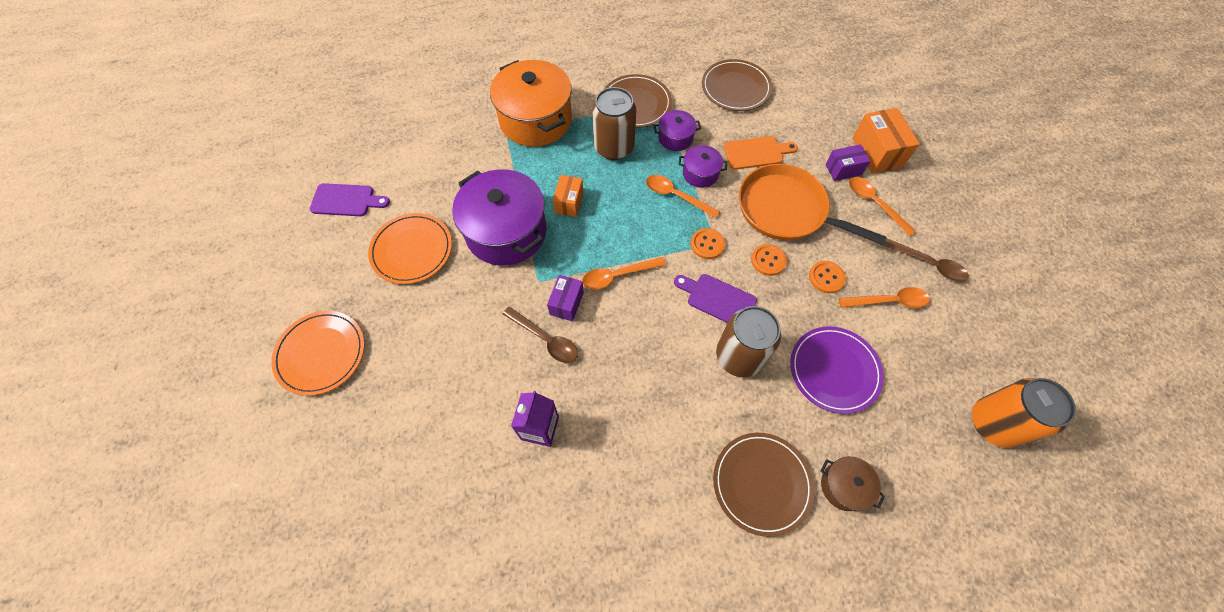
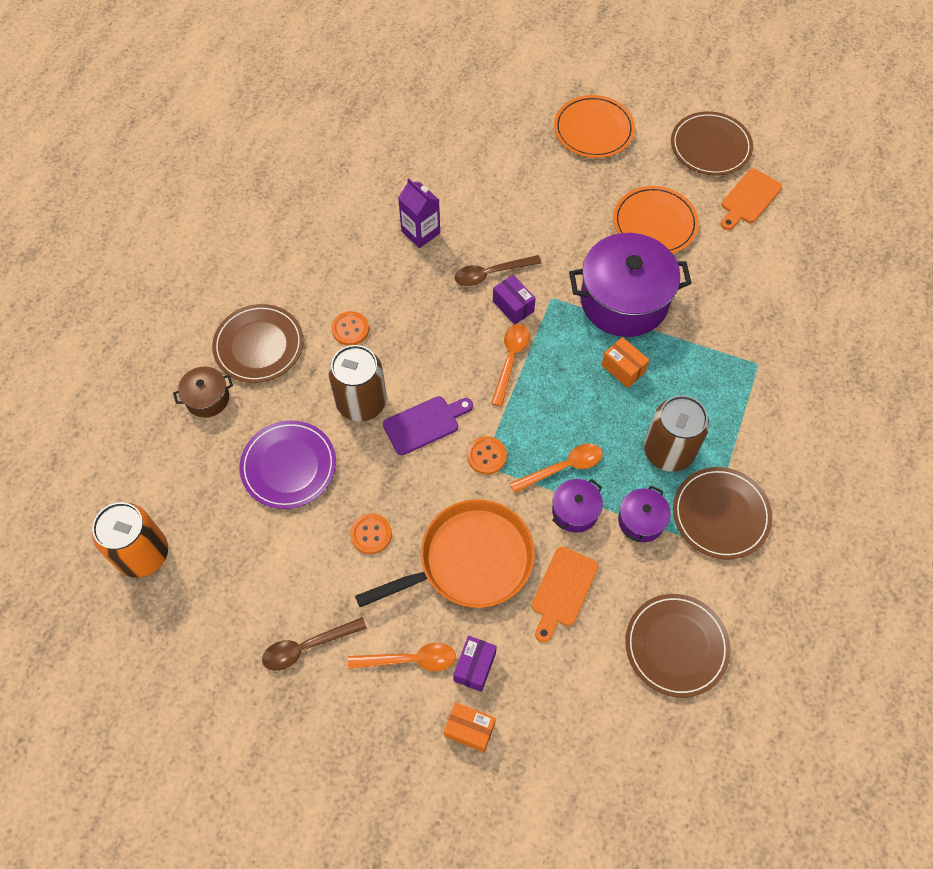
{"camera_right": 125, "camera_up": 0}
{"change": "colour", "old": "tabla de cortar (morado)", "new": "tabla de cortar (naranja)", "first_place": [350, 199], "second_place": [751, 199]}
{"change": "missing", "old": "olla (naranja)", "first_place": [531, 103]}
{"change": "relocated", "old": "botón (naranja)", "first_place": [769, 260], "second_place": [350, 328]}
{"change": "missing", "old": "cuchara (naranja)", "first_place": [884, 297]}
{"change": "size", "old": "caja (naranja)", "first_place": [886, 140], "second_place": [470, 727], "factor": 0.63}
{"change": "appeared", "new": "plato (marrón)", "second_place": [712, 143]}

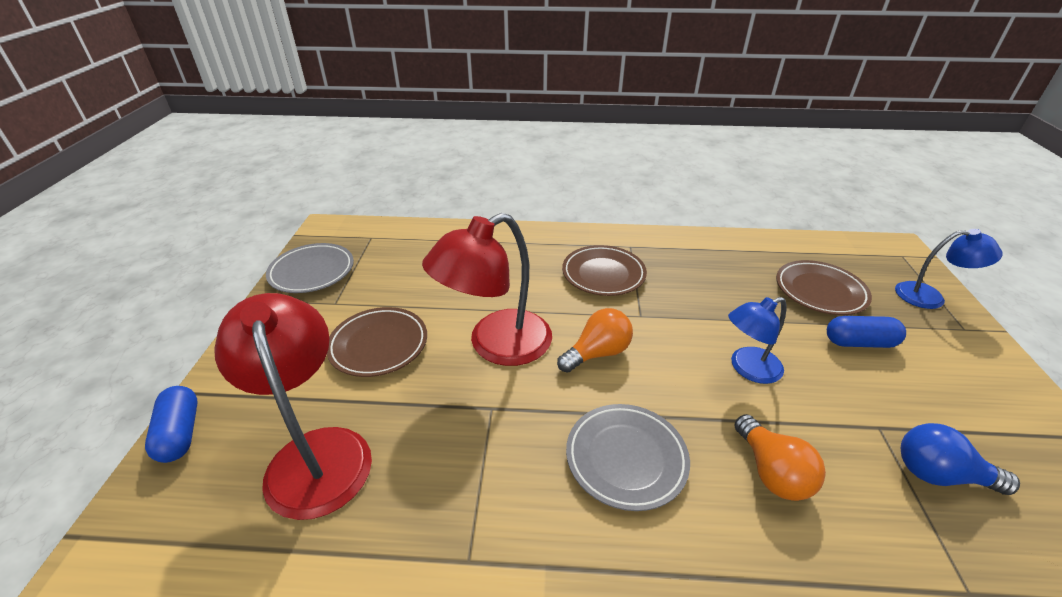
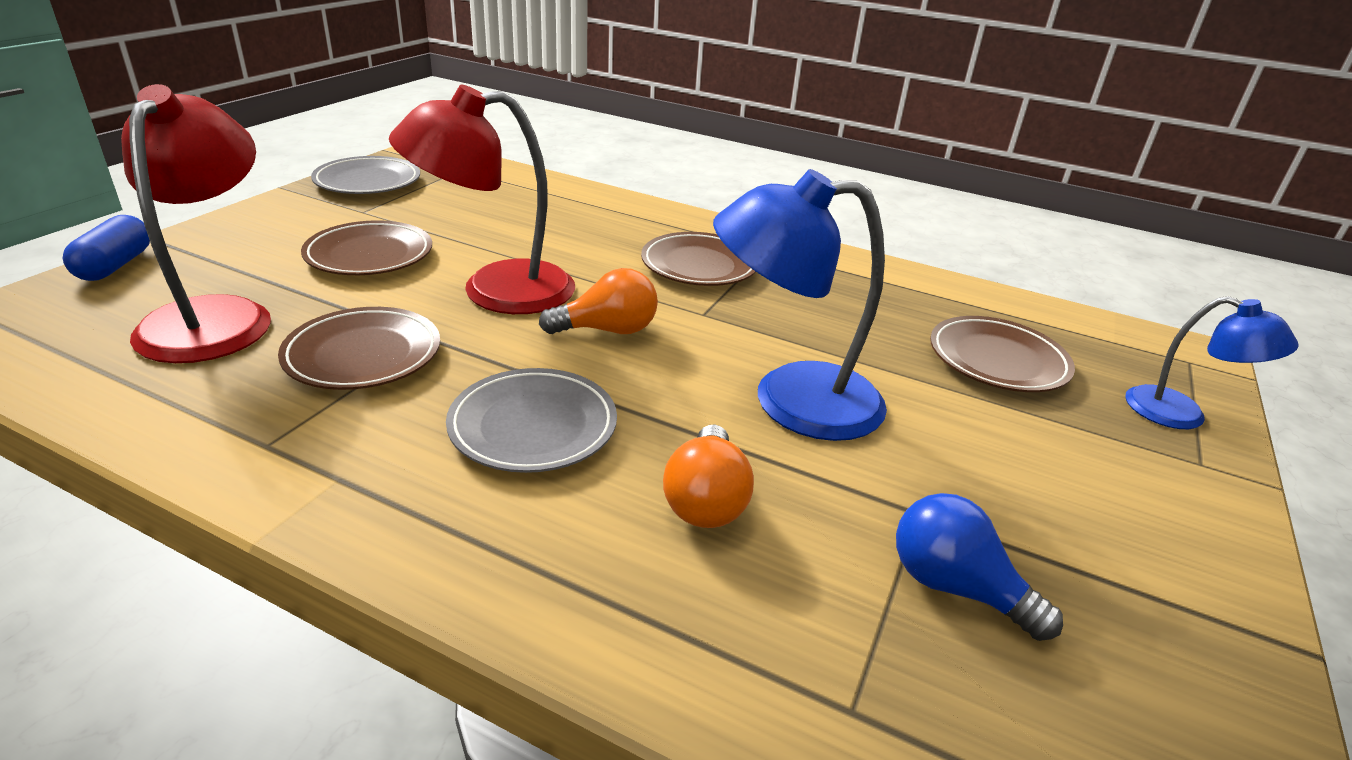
{"camera_right": 20, "camera_up": -5}
{"change": "size", "old": "lámpara (azul)", "first_place": [757, 340], "second_place": [800, 305], "factor": 1.71}
{"change": "missing", "old": "cápsula (azul)", "first_place": [866, 332]}
{"change": "appeared", "new": "plato (marrón)", "second_place": [359, 348]}

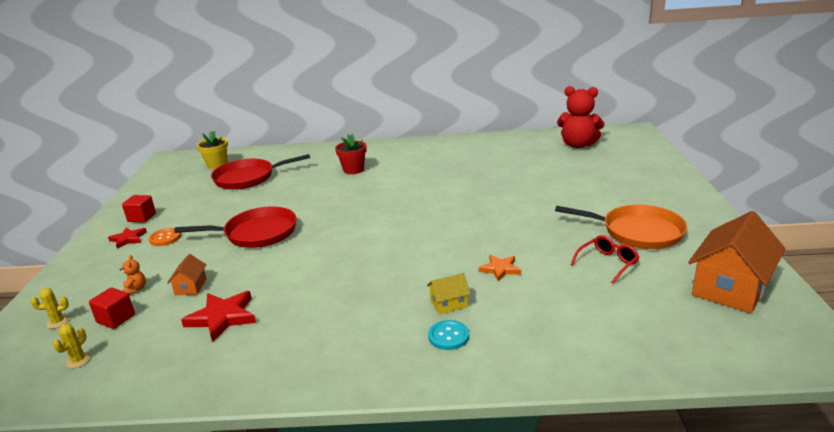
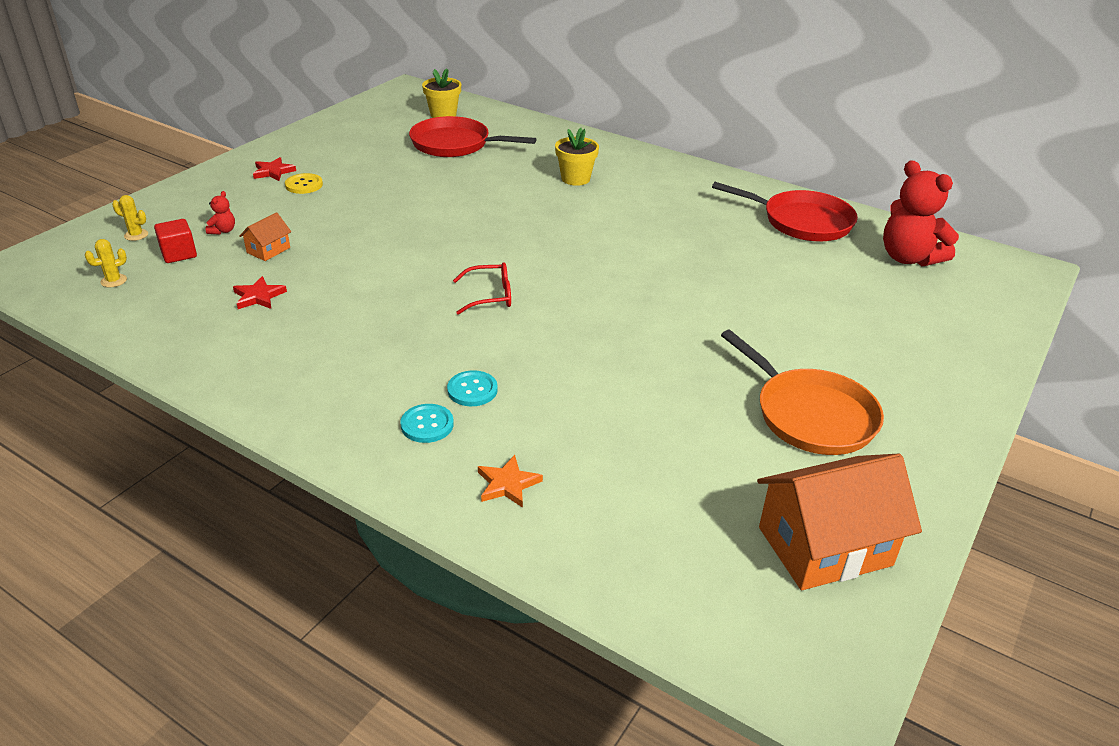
{"camera_right": 30, "camera_up": 10}
{"change": "colour", "old": "osito (naranja)", "new": "osito (rojo)", "first_place": [133, 275], "second_place": [220, 213]}
{"change": "missing", "old": "cubo (rojo)", "first_place": [139, 209]}
{"change": "colour", "old": "botón (naranja)", "new": "botón (amarillo)", "first_place": [165, 237], "second_place": [304, 183]}
{"change": "relocated", "old": "sartén (rojo)", "first_place": [235, 227], "second_place": [785, 211]}
{"change": "size", "old": "estrella (rojo)", "first_place": [218, 316], "second_place": [260, 292], "factor": 0.62}
{"change": "colour", "old": "maceta (rojo)", "new": "maceta (amarillo)", "first_place": [351, 154], "second_place": [577, 157]}
{"change": "exchanged", "old": "casa (amarillo)", "new": "botón (turquesa)", "first_place": [448, 293], "second_place": [472, 388]}
{"change": "relocated", "old": "estrella (naranja)", "first_place": [500, 268], "second_place": [510, 481]}
{"change": "relocated", "old": "gafas (rojo)", "first_place": [604, 259], "second_place": [482, 288]}

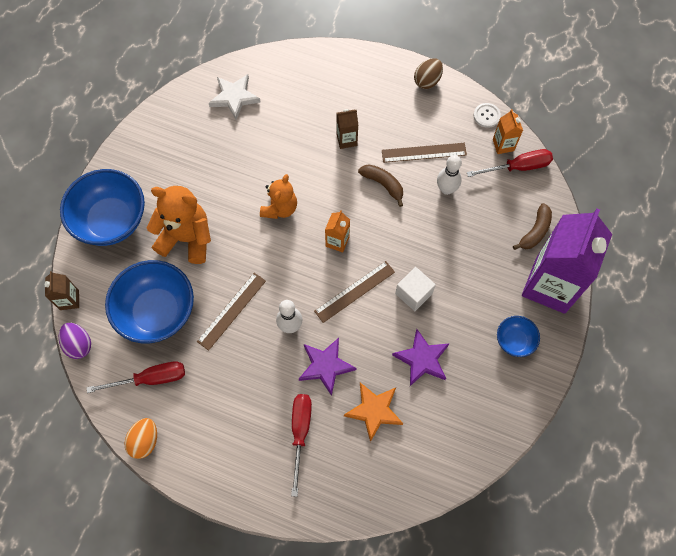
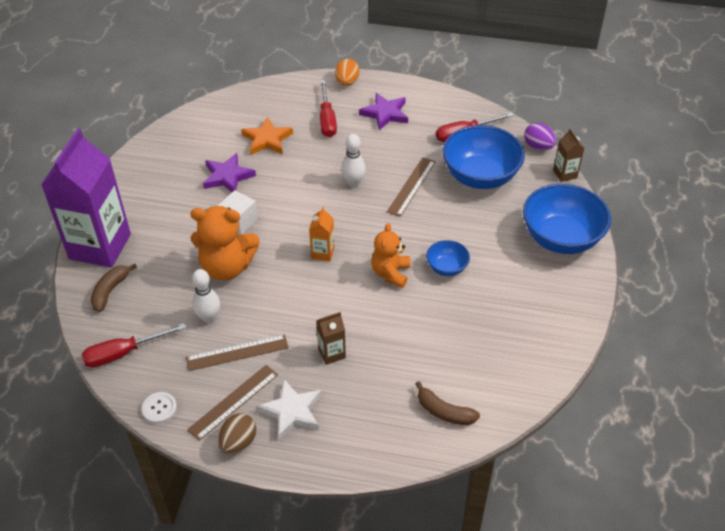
{"camera_right": 170, "camera_up": -20}
{"change": "relocated", "old": "huevo (naranja)", "first_place": [140, 438], "second_place": [347, 72]}
{"change": "relocated", "old": "osito (naranja)", "first_place": [179, 225], "second_place": [224, 243]}
{"change": "relocated", "old": "estrella (blanco)", "first_place": [235, 97], "second_place": [289, 409]}
{"change": "relocated", "old": "estrella (morado)", "first_place": [327, 367], "second_place": [383, 111]}
{"change": "relocated", "old": "regla (marrón)", "first_place": [354, 292], "second_place": [232, 403]}
{"change": "relocated", "old": "plátano (marrón)", "first_place": [380, 186], "second_place": [447, 403]}
{"change": "missing", "old": "cartón de leche (naranja)", "first_place": [508, 131]}
{"change": "relocated", "old": "cuenco (azul)", "first_place": [518, 336], "second_place": [448, 258]}

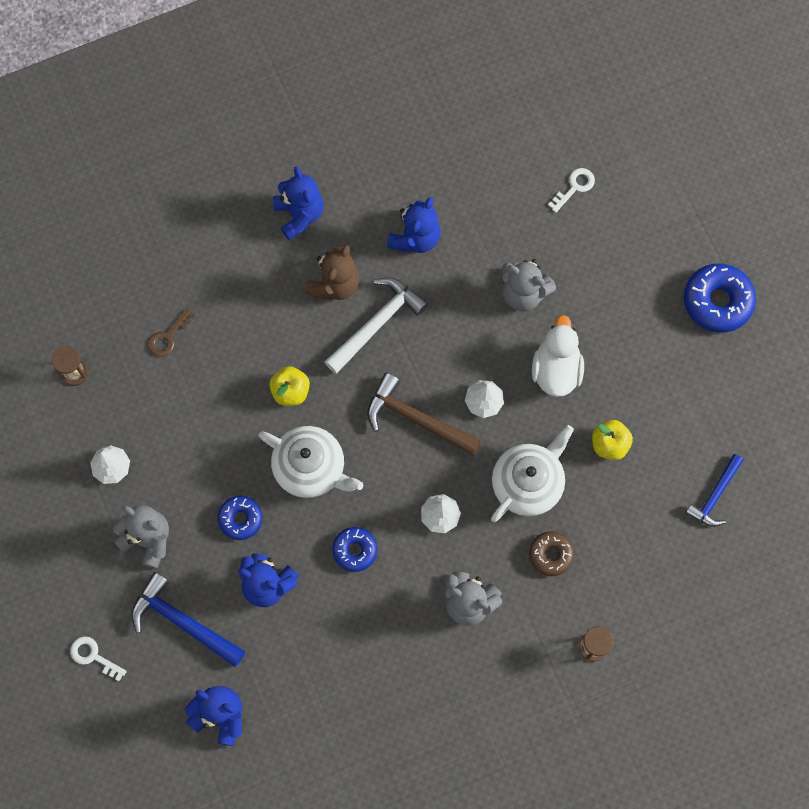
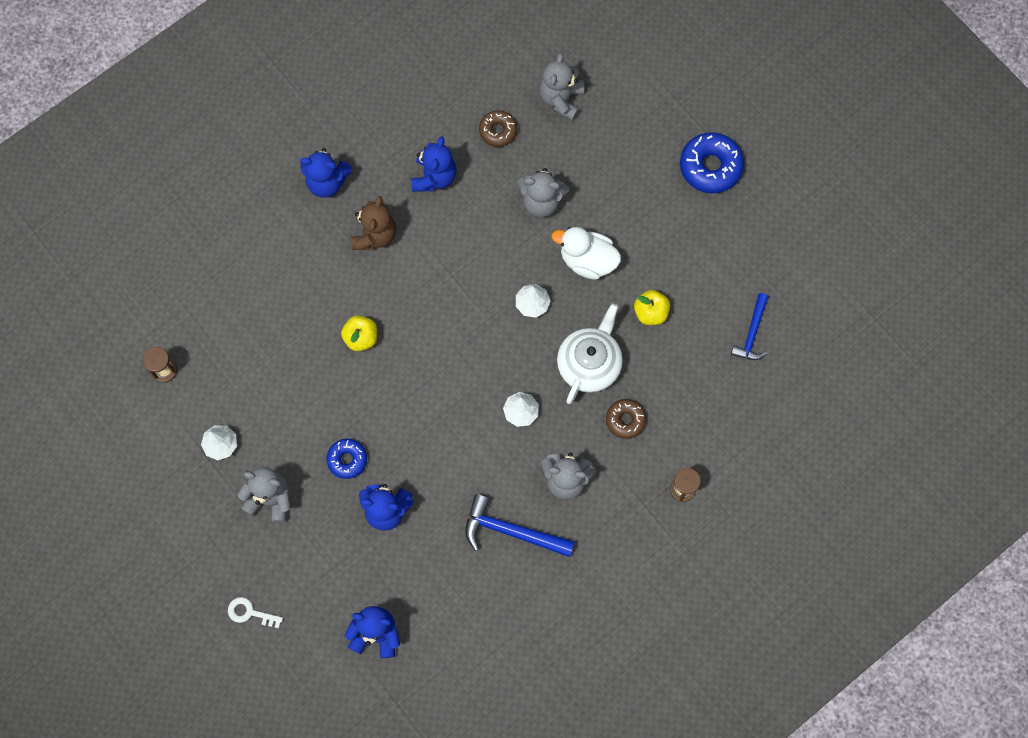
{"camera_right": -15, "camera_up": 0}
{"change": "relocated", "old": "martillo (azul)", "first_place": [188, 619], "second_place": [520, 525]}
{"change": "missing", "old": "llave (marrón)", "first_place": [171, 332]}
{"change": "missing", "old": "tetera (blanco)", "first_place": [311, 462]}
{"change": "spun", "old": "osito (azul)", "first_place": [298, 203], "second_place": [326, 173], "degrees": 135}
{"change": "missing", "old": "martillo (blanco)", "first_place": [376, 325]}
{"change": "missing", "old": "rosquilla (azul)", "first_place": [354, 549]}
{"change": "missing", "old": "martillo (marrón)", "first_place": [424, 414]}
{"change": "spun", "old": "pato (blanco)", "first_place": [558, 356], "second_place": [586, 253], "degrees": -60}
{"change": "exchanged", "old": "llave (blanco)", "new": "osito (gris)", "first_place": [571, 190], "second_place": [561, 87]}
{"change": "appeared", "new": "rosquilla (marrón)", "second_place": [498, 128]}

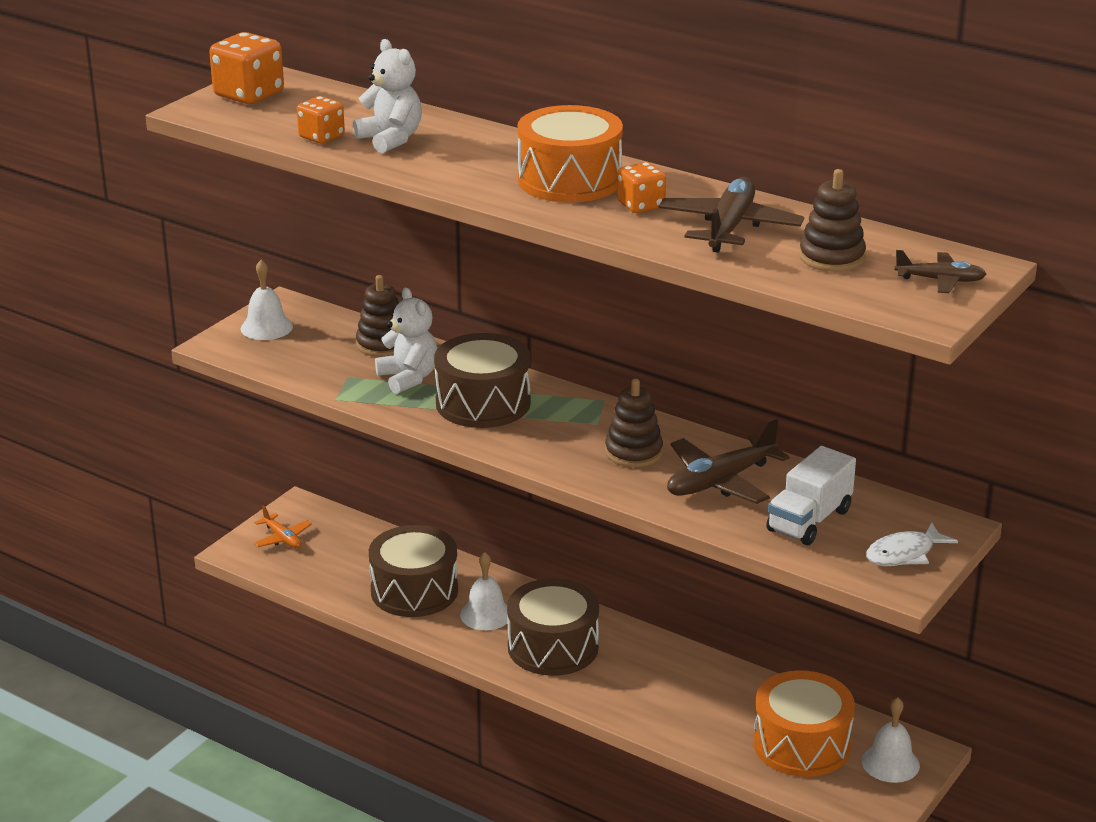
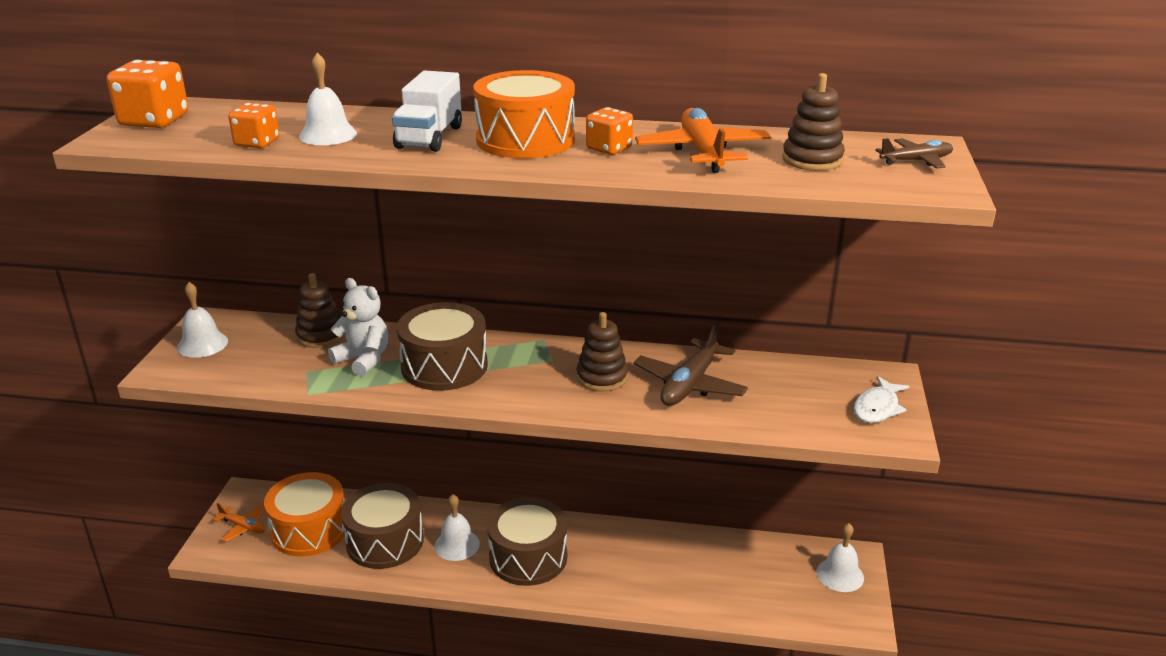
{"camera_right": -25, "camera_up": 0}
{"change": "exchanged", "old": "osito (blanco)", "new": "campana (blanco)", "first_place": [387, 96], "second_place": [328, 99]}
{"change": "colour", "old": "avión (marrón)", "new": "avión (naranja)", "first_place": [731, 215], "second_place": [703, 140]}
{"change": "relocated", "old": "tambor (naranja)", "first_place": [804, 723], "second_place": [304, 514]}
{"change": "relocated", "old": "camión (blanco)", "first_place": [811, 495], "second_place": [427, 111]}

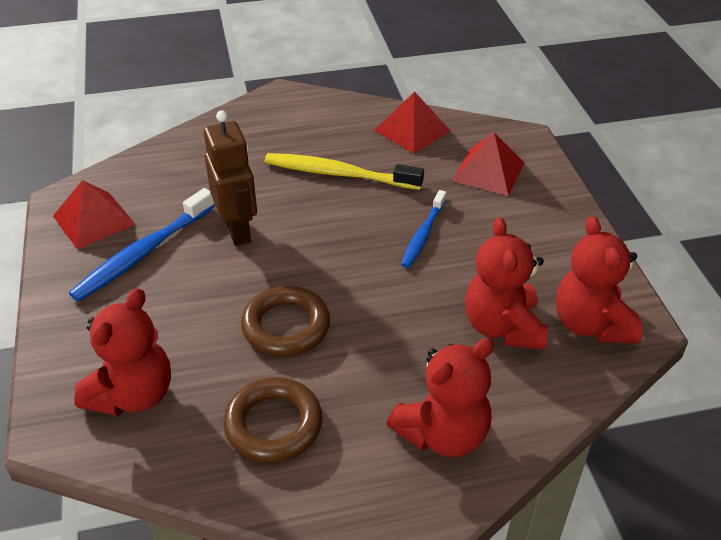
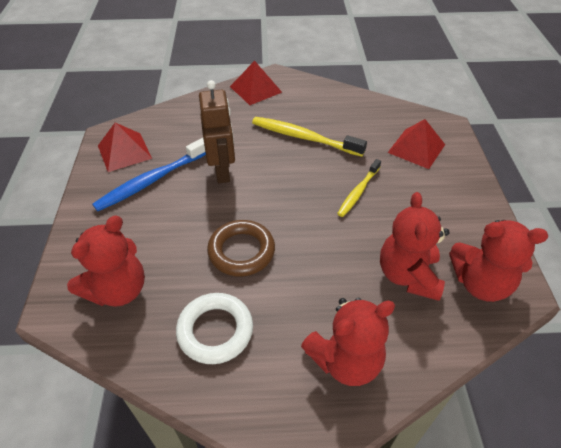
{"camera_right": 10, "camera_up": 5}
{"change": "colour", "old": "anillo (marrón)", "new": "anillo (blanco)", "first_place": [273, 420], "second_place": [214, 328]}
{"change": "relocated", "old": "pirámide (rojo)", "first_place": [412, 123], "second_place": [256, 83]}
{"change": "colour", "old": "cepillo de dientes (azul)", "new": "cepillo de dientes (amarillo)", "first_place": [424, 229], "second_place": [359, 188]}
{"change": "spun", "old": "osito (rojo)", "first_place": [599, 279], "second_place": [498, 261], "degrees": -75}

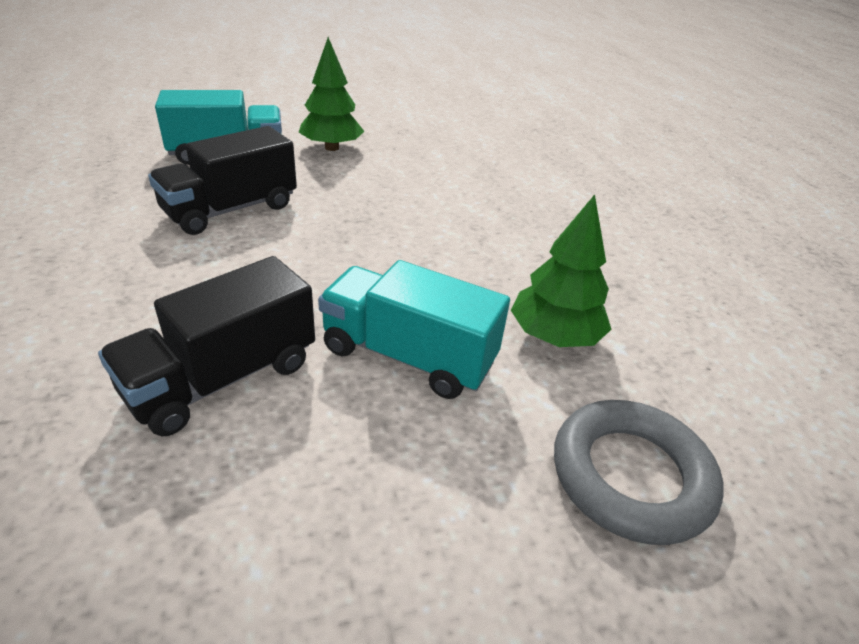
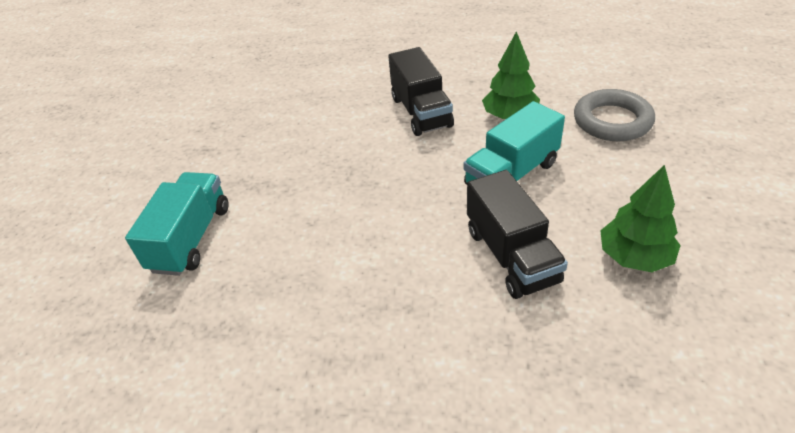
{"camera_right": -60, "camera_up": 5}
{"change": "relocated", "old": "camión (negro)", "first_place": [222, 180], "second_place": [421, 91]}
{"change": "relocated", "old": "árbol (verde)", "first_place": [331, 94], "second_place": [640, 218]}

